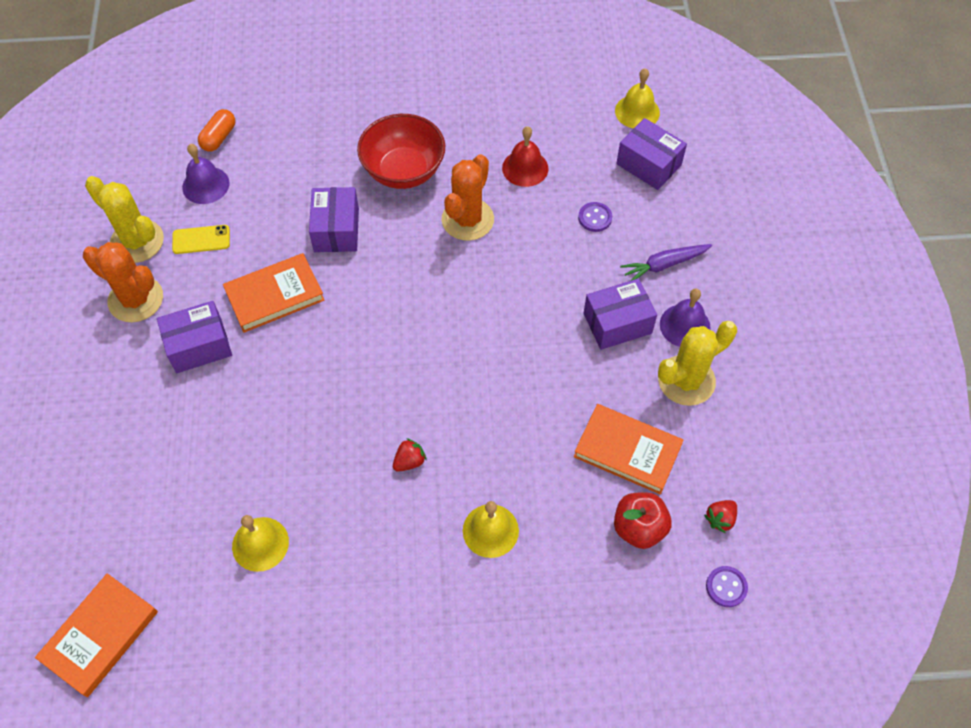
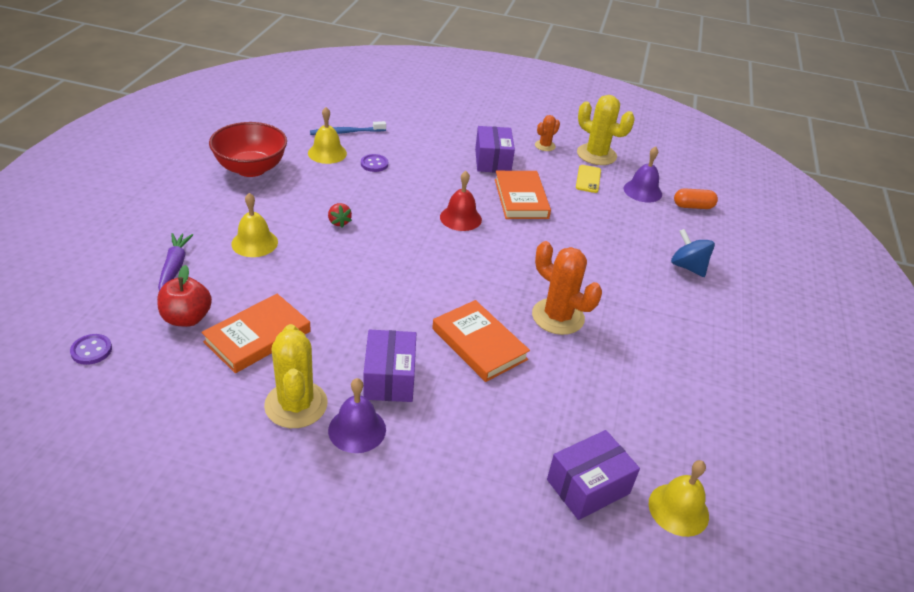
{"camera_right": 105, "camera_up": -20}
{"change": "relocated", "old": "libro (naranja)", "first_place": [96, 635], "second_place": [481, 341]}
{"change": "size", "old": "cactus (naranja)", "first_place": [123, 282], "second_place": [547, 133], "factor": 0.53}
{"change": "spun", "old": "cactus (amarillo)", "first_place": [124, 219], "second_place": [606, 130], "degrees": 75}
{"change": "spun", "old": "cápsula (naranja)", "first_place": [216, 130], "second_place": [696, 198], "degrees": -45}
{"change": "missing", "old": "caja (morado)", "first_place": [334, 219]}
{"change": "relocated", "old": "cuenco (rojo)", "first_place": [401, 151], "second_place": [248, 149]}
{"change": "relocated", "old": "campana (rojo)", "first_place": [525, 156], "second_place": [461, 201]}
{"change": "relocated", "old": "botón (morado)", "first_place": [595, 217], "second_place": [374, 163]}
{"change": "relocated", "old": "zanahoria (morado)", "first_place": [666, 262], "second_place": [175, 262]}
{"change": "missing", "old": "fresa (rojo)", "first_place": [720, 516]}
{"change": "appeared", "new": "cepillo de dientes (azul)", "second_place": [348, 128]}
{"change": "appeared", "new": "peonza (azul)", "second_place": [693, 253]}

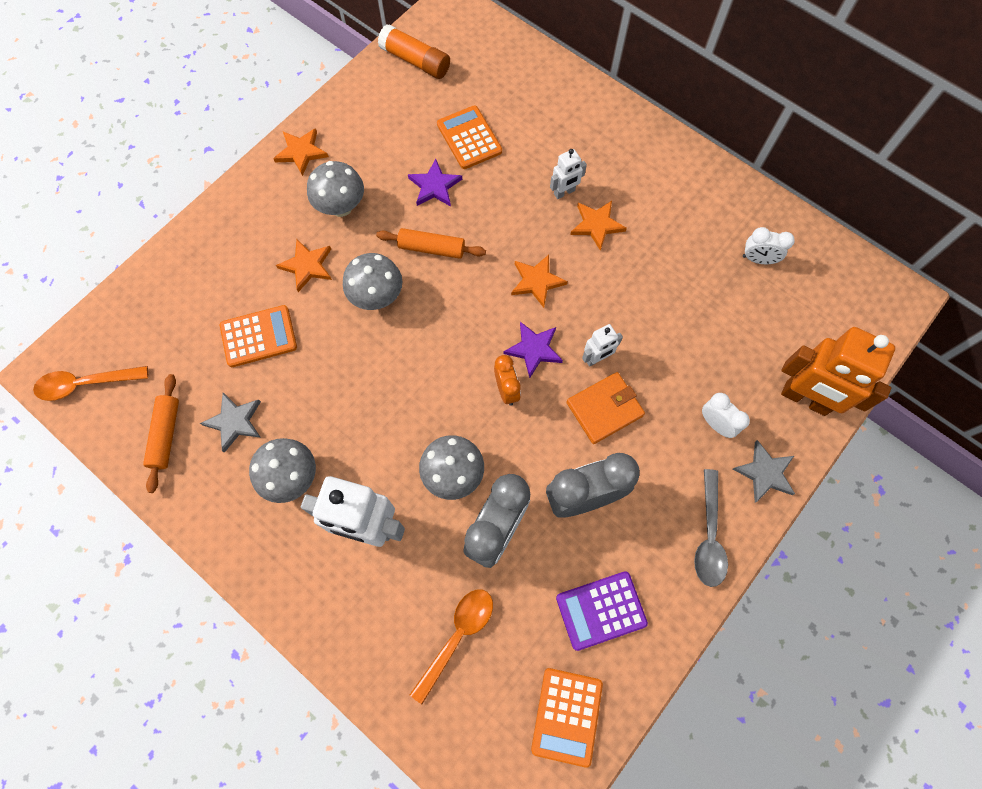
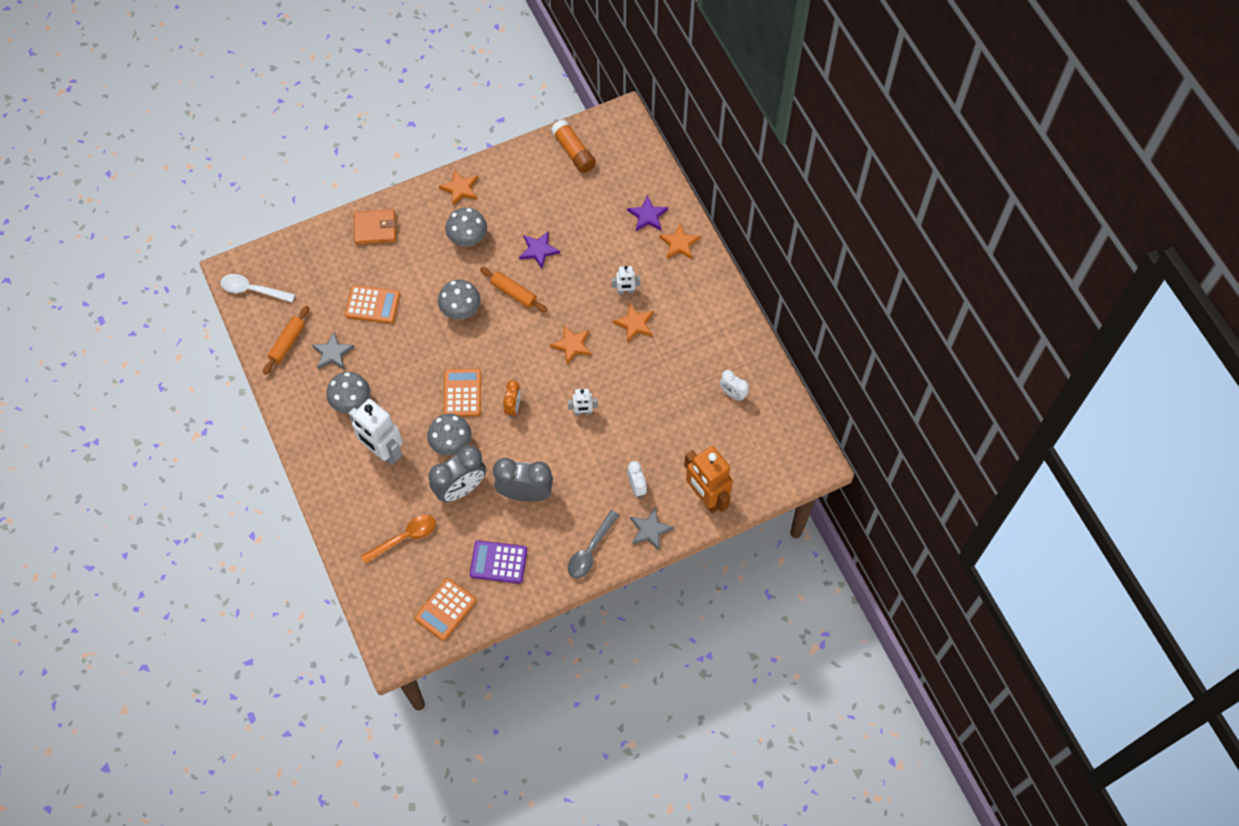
{"camera_right": 25, "camera_up": -5}
{"change": "colour", "old": "cuchara (naranja)", "new": "cuchara (blanco)", "first_place": [90, 383], "second_place": [257, 288]}
{"change": "relocated", "old": "estrella (naranja)", "first_place": [304, 266], "second_place": [680, 241]}
{"change": "relocated", "old": "calculadora (naranja)", "first_place": [469, 137], "second_place": [462, 392]}
{"change": "relocated", "old": "estrella (morado)", "first_place": [533, 350], "second_place": [647, 213]}
{"change": "relocated", "old": "cartera (naranja)", "first_place": [606, 408], "second_place": [375, 227]}

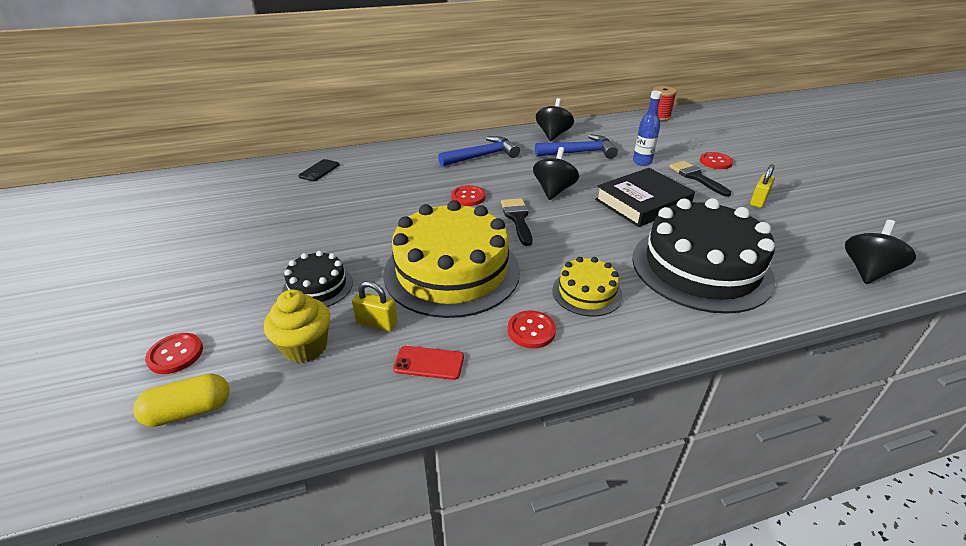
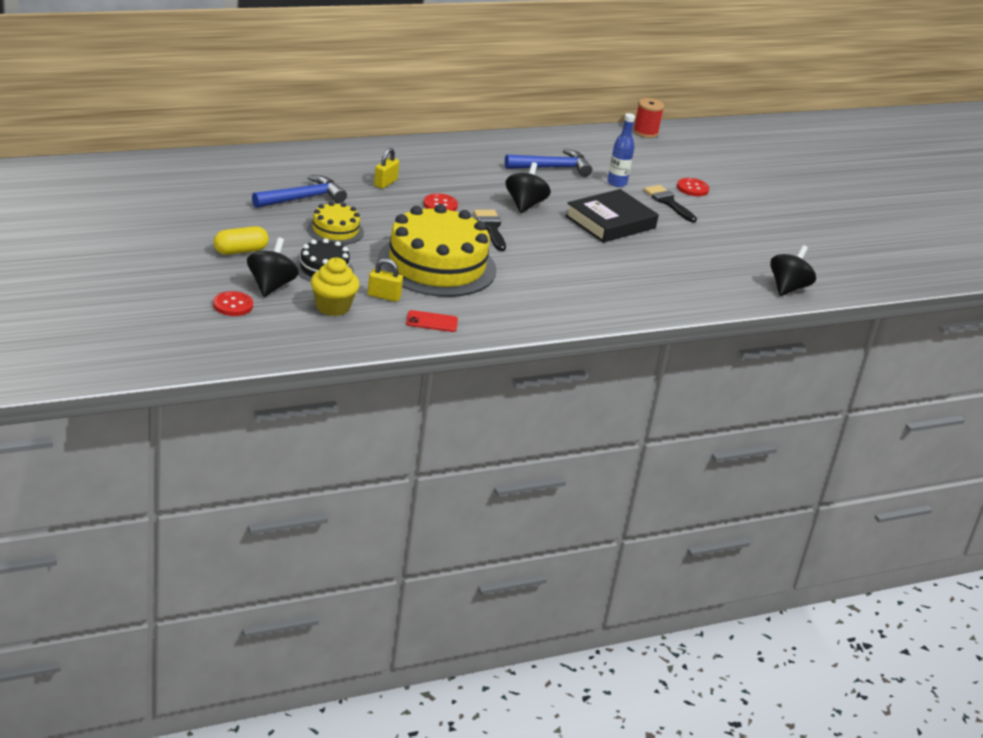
{"camera_right": -10, "camera_up": -5}
{"change": "relocated", "old": "cápsula (amarillo)", "first_place": [181, 400], "second_place": [241, 240]}
{"change": "missing", "old": "móvil (negro)", "first_place": [319, 170]}
{"change": "relocated", "old": "martillo (azul)", "first_place": [479, 151], "second_place": [299, 191]}
{"change": "missing", "old": "botón (rojo)", "first_place": [532, 329]}
{"change": "relocated", "old": "peonza (negro)", "first_place": [555, 119], "second_place": [273, 267]}
{"change": "relocated", "old": "tarta (amarillo)", "first_place": [587, 286], "second_place": [335, 223]}
{"change": "missing", "old": "tarta (negro)", "first_place": [704, 256]}
{"change": "relocated", "old": "candado (amarillo)", "first_place": [762, 186], "second_place": [386, 168]}

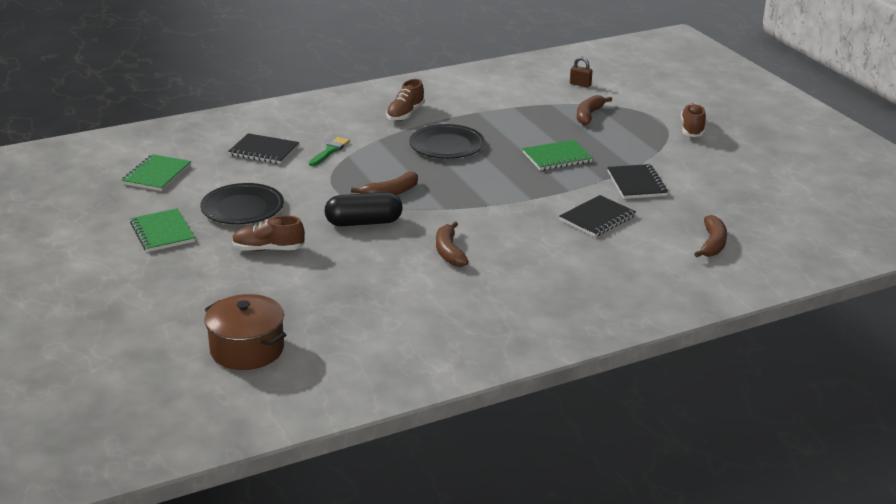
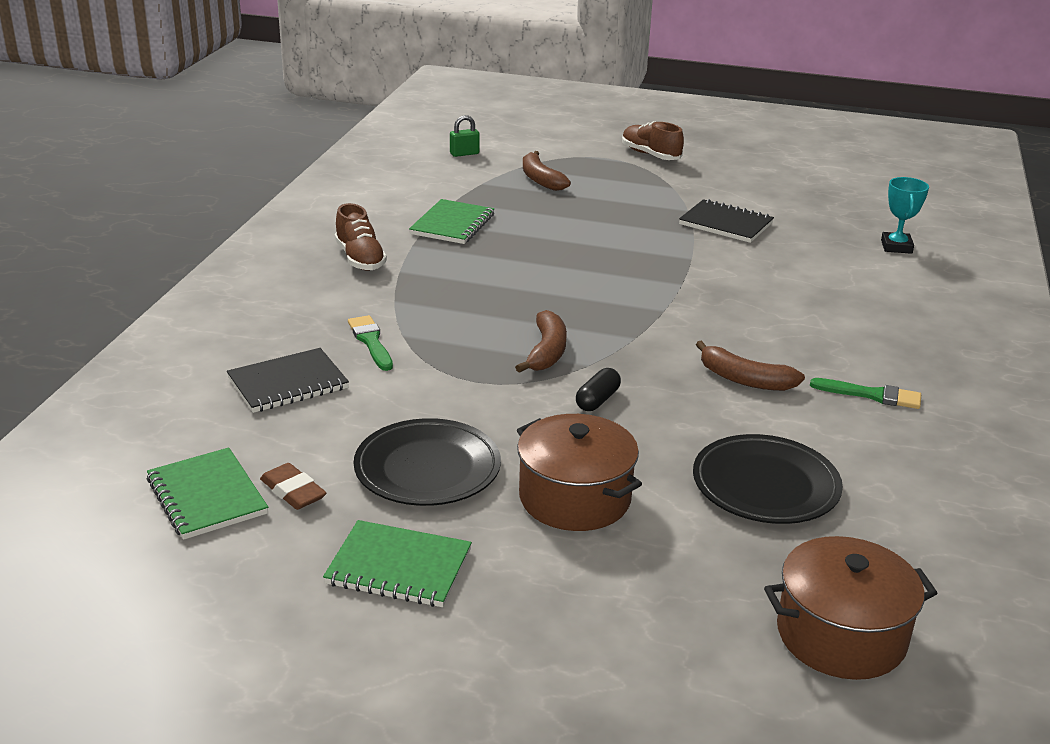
{"camera_right": -50, "camera_up": 0}
{"change": "exchanged", "old": "zapato (marrón)", "new": "olla (marrón)", "first_place": [268, 233], "second_place": [579, 472]}
{"change": "size", "old": "cápsula (negro)", "first_place": [363, 209], "second_place": [598, 389], "factor": 0.53}
{"change": "relocated", "old": "plato (negro)", "first_place": [447, 141], "second_place": [768, 479]}
{"change": "relocated", "old": "cuaderno (verde)", "first_place": [557, 155], "second_place": [451, 221]}
{"change": "missing", "old": "cuaderno (negro)", "first_place": [597, 216]}
{"change": "colour", "old": "candado (marrón)", "new": "candado (verde)", "first_place": [581, 72], "second_place": [465, 136]}
{"change": "exchanged", "old": "plátano (marrón)", "new": "trofeo (turquesa)", "first_place": [710, 236], "second_place": [905, 215]}
{"change": "appeared", "new": "goma de borrar (marrón)", "second_place": [293, 486]}
{"change": "appeared", "new": "pincel (verde)", "second_place": [865, 393]}

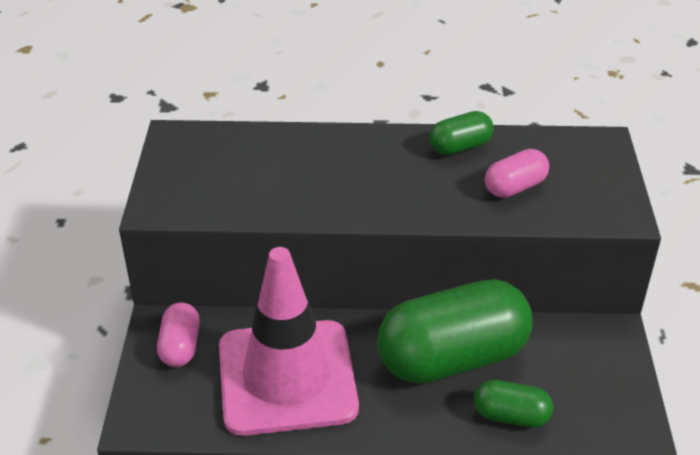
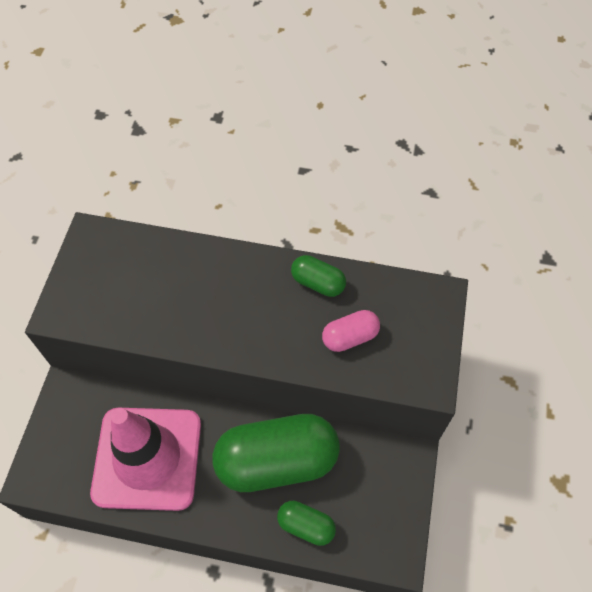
{"camera_right": 10, "camera_up": 20}
{"change": "missing", "old": "cápsula (rosa)", "first_place": [178, 334]}
{"change": "spun", "old": "cápsula (verde)", "first_place": [461, 133], "second_place": [318, 276], "degrees": 45}

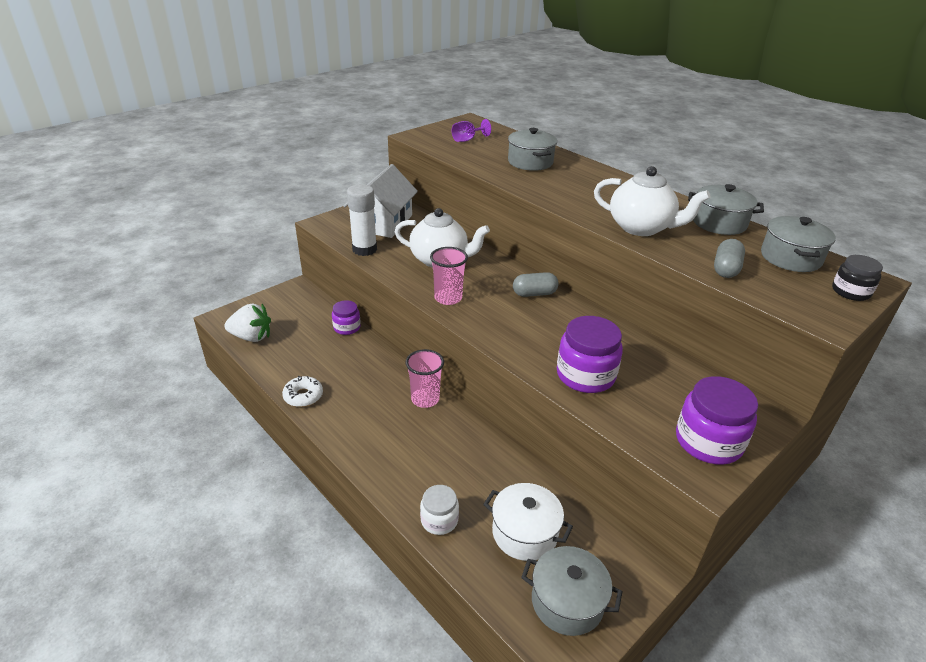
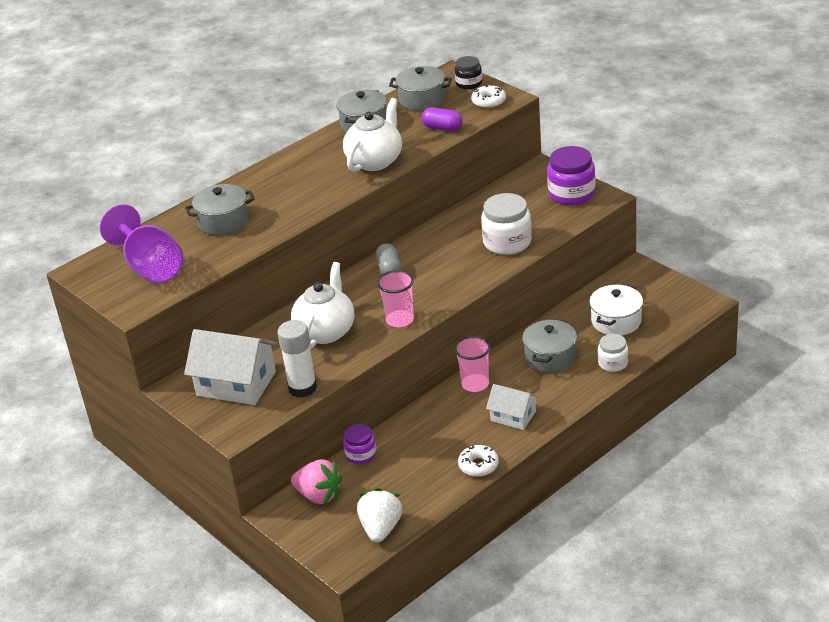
{"camera_right": -85, "camera_up": 0}
{"change": "size", "old": "copa (morado)", "first_place": [471, 130], "second_place": [141, 243], "factor": 2.1}
{"change": "relocated", "old": "olla (gris)", "first_place": [572, 591], "second_place": [549, 345]}
{"change": "colour", "old": "tarro (morado)", "new": "tarro (blanco)", "first_place": [590, 354], "second_place": [506, 224]}
{"change": "colour", "old": "cápsula (gris)", "new": "cápsula (morado)", "first_place": [729, 258], "second_place": [442, 119]}
{"change": "appeared", "new": "fresa (rosa)", "second_place": [316, 482]}
{"change": "appeared", "new": "rosquilla (blanco)", "second_place": [488, 96]}
{"change": "appeared", "new": "casa (blanco)", "second_place": [512, 407]}

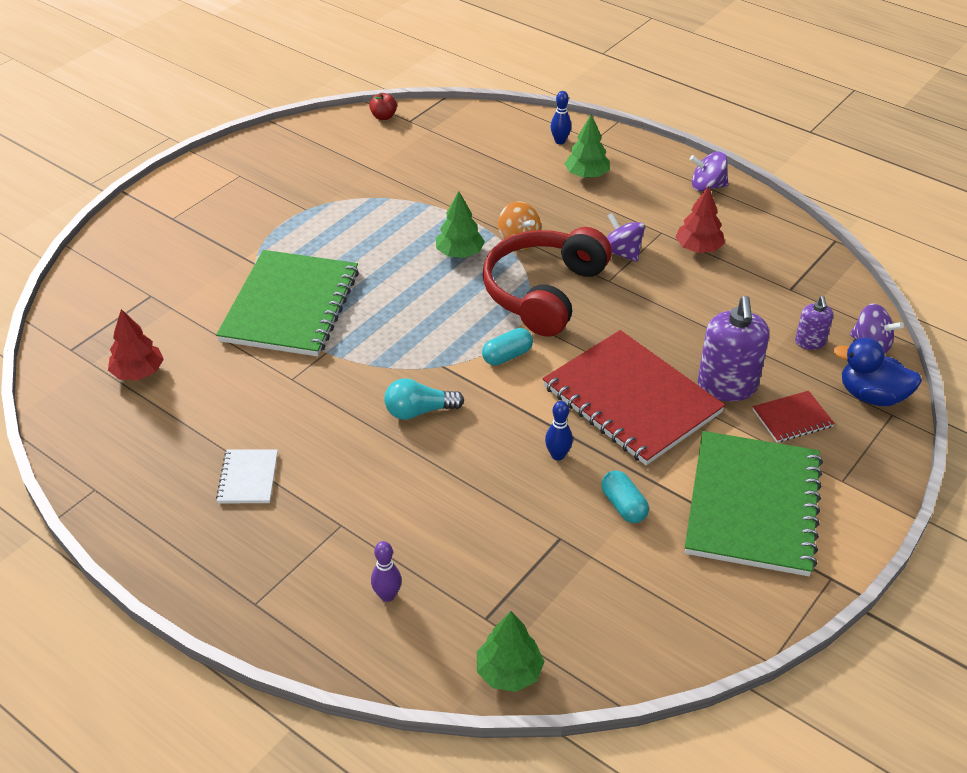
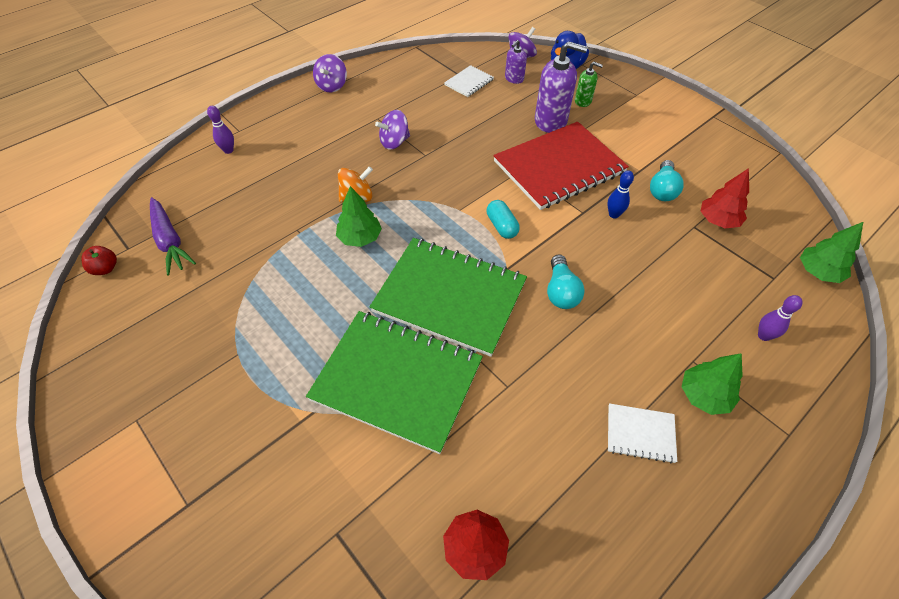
{"camera_right": -80, "camera_up": 10}
{"change": "missing", "old": "auriculares (rojo)", "first_place": [547, 281]}
{"change": "colour", "old": "bolo (azul)", "new": "bolo (morado)", "first_place": [561, 117], "second_place": [220, 130]}
{"change": "relocated", "old": "árbol (verde)", "first_place": [587, 146], "second_place": [712, 384]}
{"change": "exchanged", "old": "cápsula (turquesa)", "new": "bombilla (turquesa)", "first_place": [625, 497], "second_place": [667, 180]}
{"change": "relocated", "old": "árbol (rojo)", "first_place": [700, 219], "second_place": [725, 198]}
{"change": "relocated", "old": "cuaderno (verde)", "first_place": [754, 503], "second_place": [448, 297]}
{"change": "exchanged", "old": "cuaderno (rojo)", "new": "dispensador de jabón (verde)", "first_place": [794, 417], "second_place": [589, 84]}
{"change": "spun", "old": "dispensador de jabón (morado)", "first_place": [814, 323], "second_place": [516, 62], "degrees": 120}
{"change": "appeared", "new": "zanahoria (morado)", "second_place": [173, 236]}
{"change": "appeared", "new": "cuaderno (blanco)", "second_place": [469, 81]}

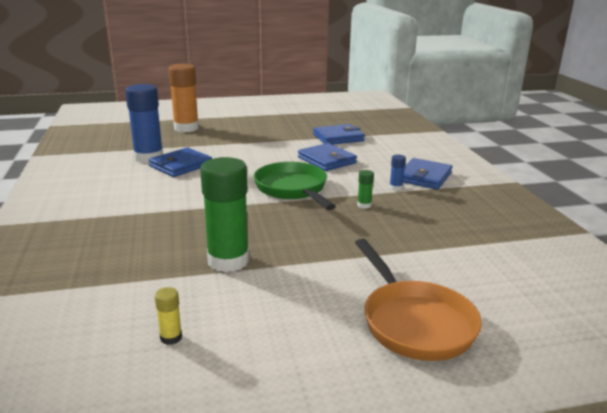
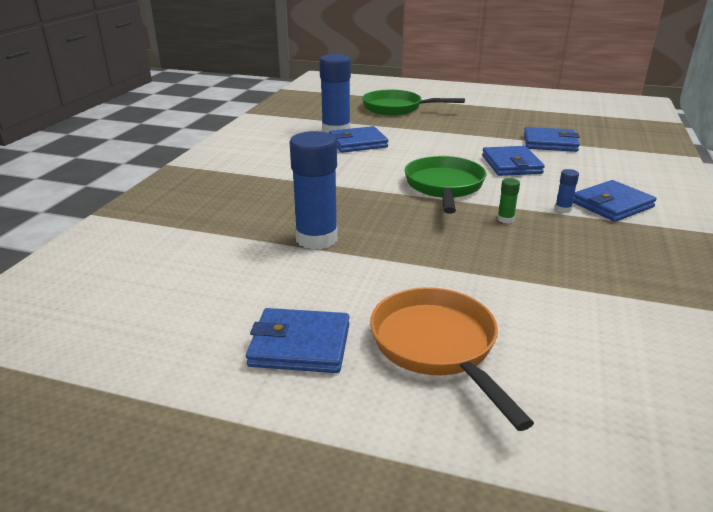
{"camera_right": 30, "camera_up": 5}
{"change": "missing", "old": "barra de pegamento (amarillo)", "first_place": [168, 316]}
{"change": "exchanged", "old": "barra de pegamento (naranja)", "new": "sartén (verde)", "first_place": [183, 98], "second_place": [413, 102]}
{"change": "colour", "old": "barra de pegamento (verde)", "new": "barra de pegamento (azul)", "first_place": [224, 215], "second_place": [314, 190]}
{"change": "spun", "old": "sartén (naranja)", "first_place": [418, 300], "second_place": [452, 359], "degrees": 150}
{"change": "appeared", "new": "cartera (azul)", "second_place": [297, 340]}

